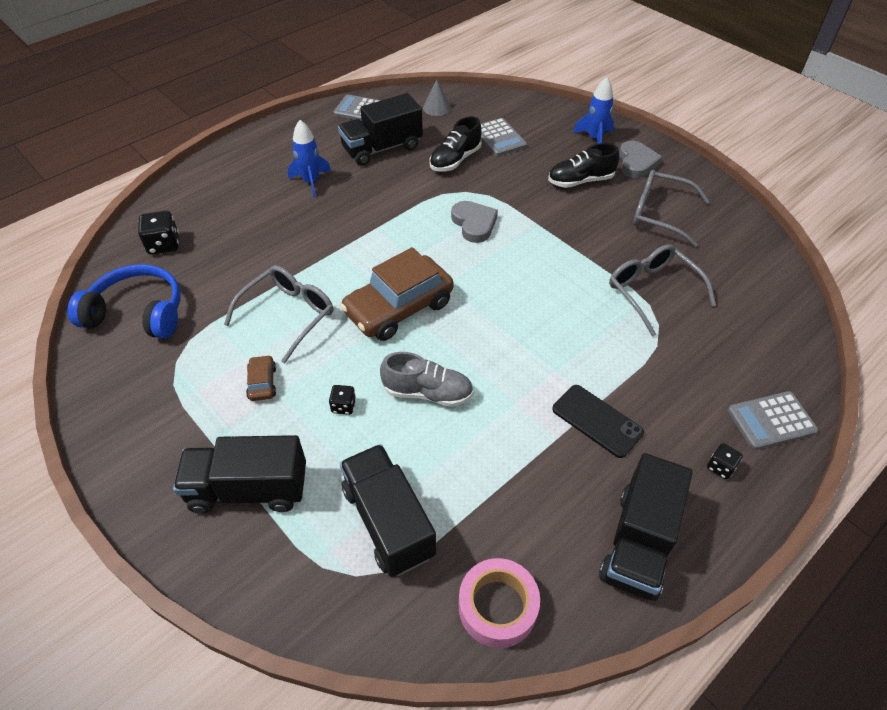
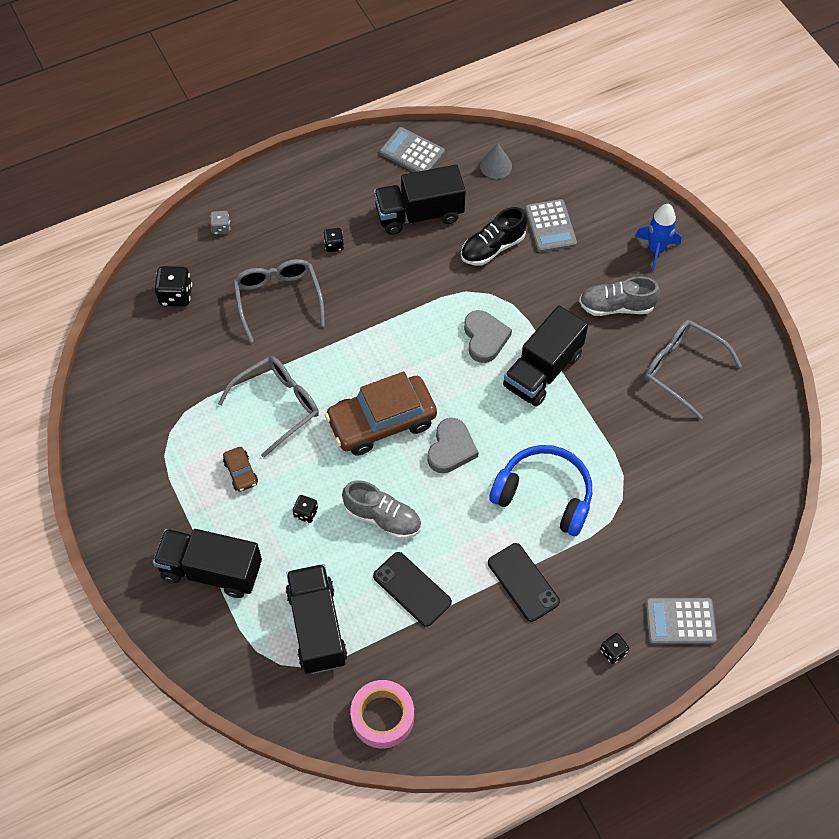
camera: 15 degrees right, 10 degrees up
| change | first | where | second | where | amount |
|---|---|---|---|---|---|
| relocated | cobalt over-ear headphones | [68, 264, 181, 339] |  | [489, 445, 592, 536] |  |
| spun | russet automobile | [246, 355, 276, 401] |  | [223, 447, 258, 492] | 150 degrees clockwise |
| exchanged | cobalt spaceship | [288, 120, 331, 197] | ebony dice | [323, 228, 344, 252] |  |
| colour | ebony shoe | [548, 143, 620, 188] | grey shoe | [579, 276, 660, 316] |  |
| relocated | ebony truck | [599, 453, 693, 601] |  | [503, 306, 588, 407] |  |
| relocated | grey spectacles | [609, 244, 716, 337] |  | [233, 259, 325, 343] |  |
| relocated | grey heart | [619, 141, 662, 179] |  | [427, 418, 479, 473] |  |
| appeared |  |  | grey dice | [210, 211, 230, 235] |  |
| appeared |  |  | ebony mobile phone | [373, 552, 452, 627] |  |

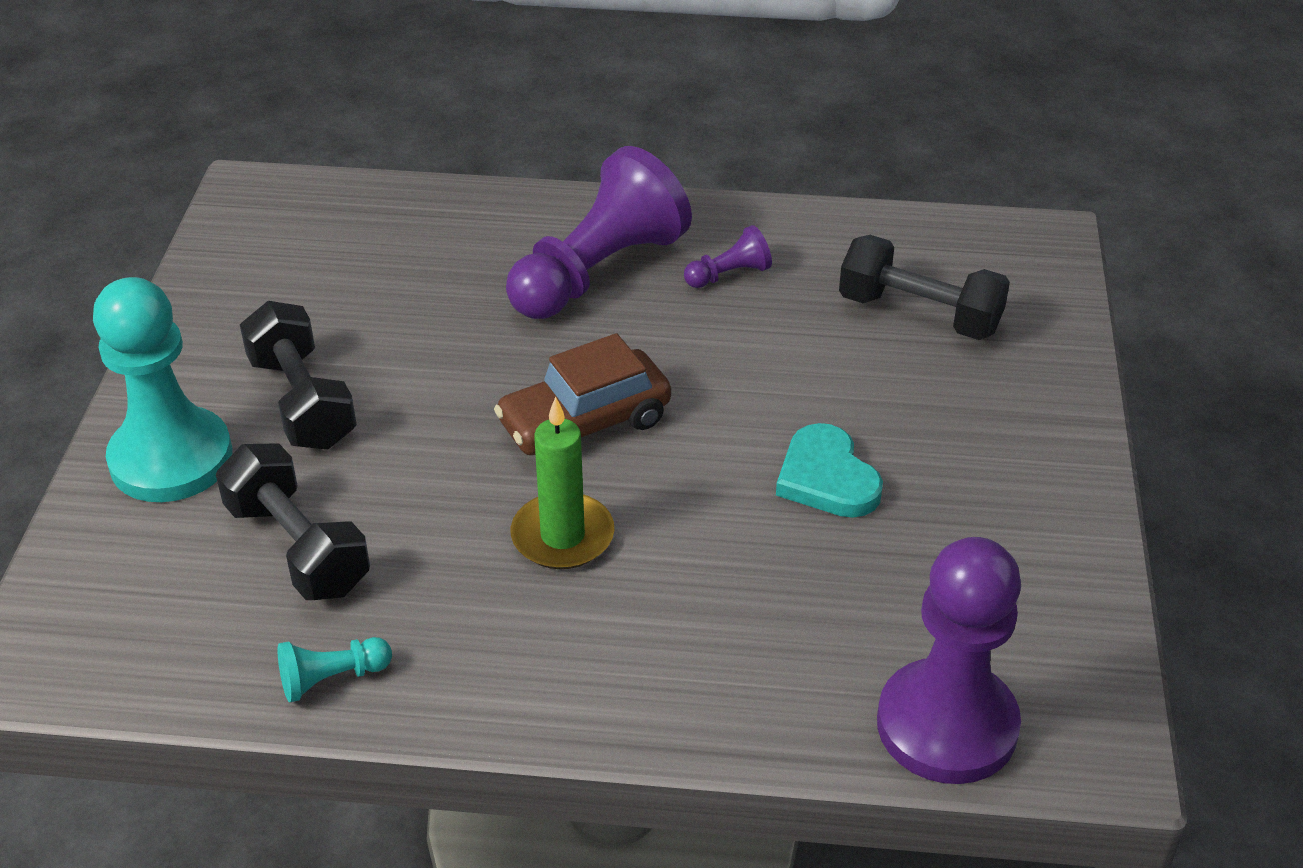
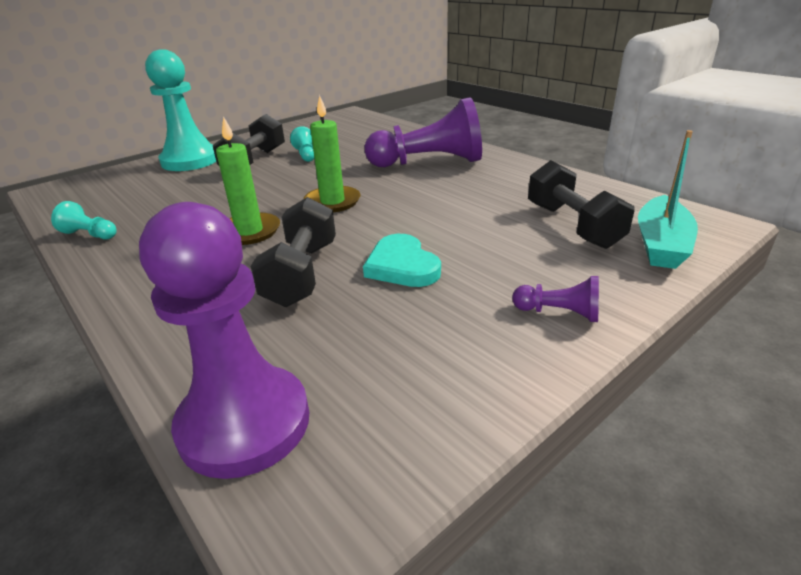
camera: 45 degrees right, 10 degrees down
| change | first | where | second | where | amount |
|---|---|---|---|---|---|
| relocated | ebony free weight | [216, 443, 370, 600] |  | [250, 197, 336, 307] |  |
| exchanged | russet automobile | [494, 333, 671, 455] | leaf-green wax candle | [304, 95, 360, 213] |  |
| relocated | royal purple pawn | [684, 225, 772, 288] |  | [512, 276, 599, 322] |  |
| spun | aqua heart | [776, 423, 883, 518] |  | [363, 234, 441, 287] | 45 degrees counterclockwise |
| appeared |  |  | aqua pawn | [290, 126, 314, 162] |  |
| appeared |  |  | aqua boat | [638, 130, 698, 269] |  |

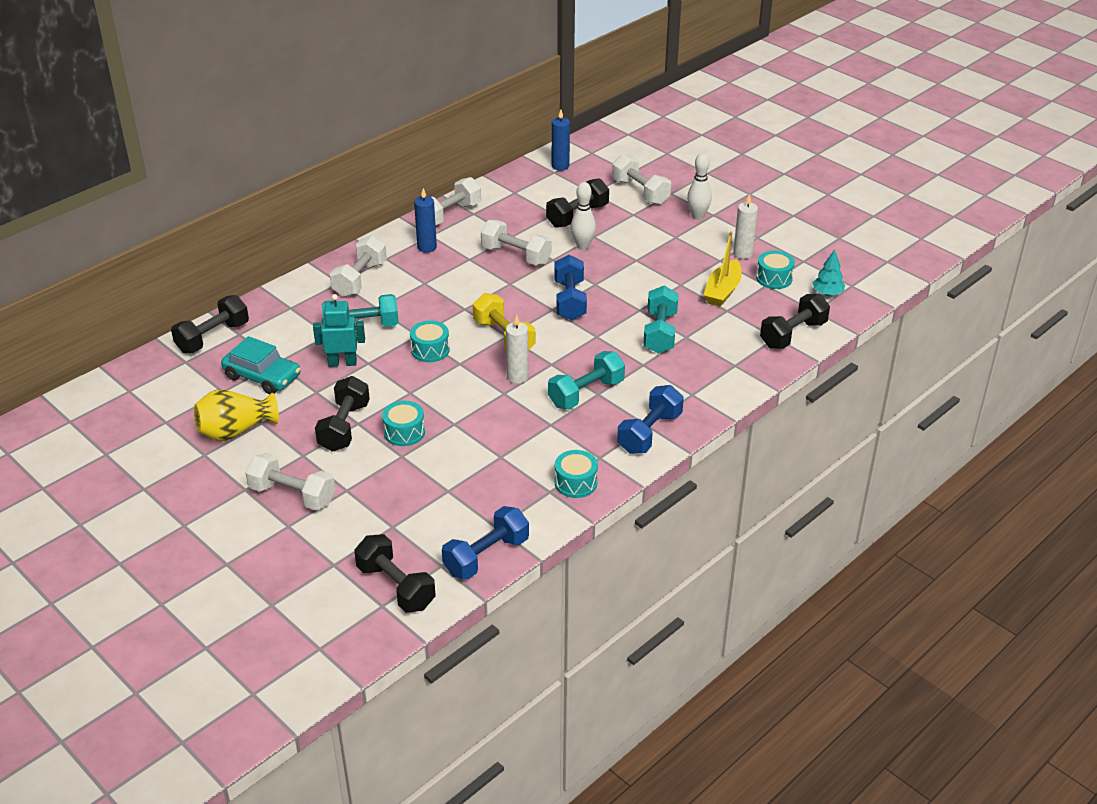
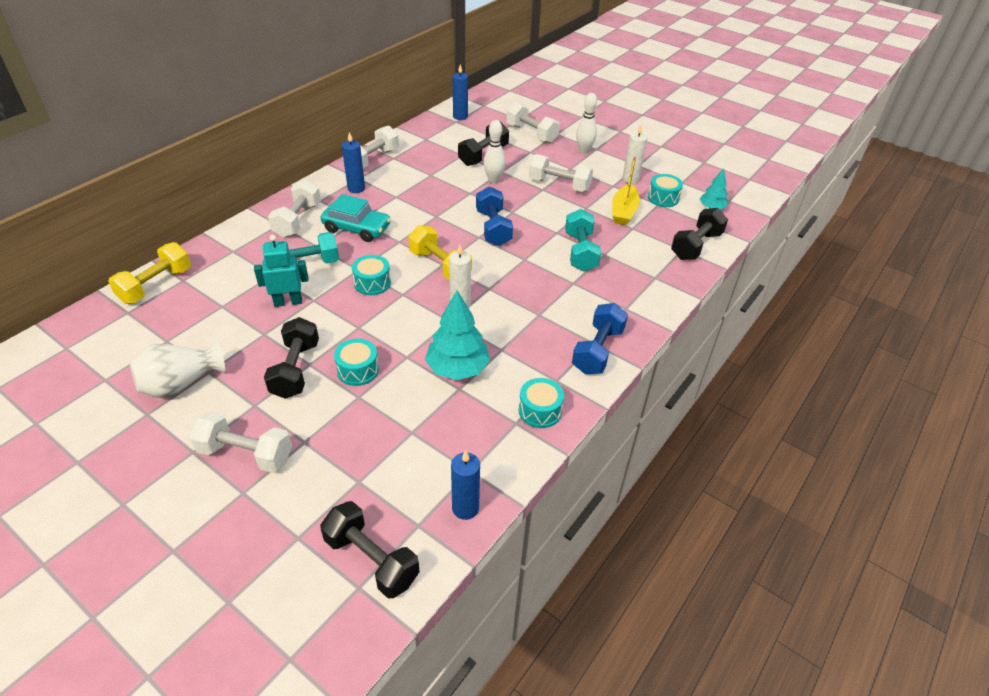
camera: 10 degrees left, 5 degrees up
| change | first | where | second | where | amount |
|---|---|---|---|---|---|
| colour | ebony free weight | [171, 295, 249, 353] | bright yellow free weight | [108, 242, 191, 304] |  |
| colour | bright yellow tall vase | [194, 389, 279, 441] | white tall vase | [130, 341, 225, 398] |  |
| relocated | aqua automobile | [221, 336, 301, 394] |  | [320, 194, 391, 242] |  |
| exchanged | cobalt free weight | [442, 506, 529, 580] | cobalt wax candle | [451, 450, 480, 520] |  |
| relocated | white free weight | [481, 220, 552, 265] |  | [529, 154, 593, 192] |  |
| missing | aqua free weight | [548, 351, 625, 409] |  |  |  |
| appeared |  |  | aqua tree | [425, 290, 490, 380] |  |

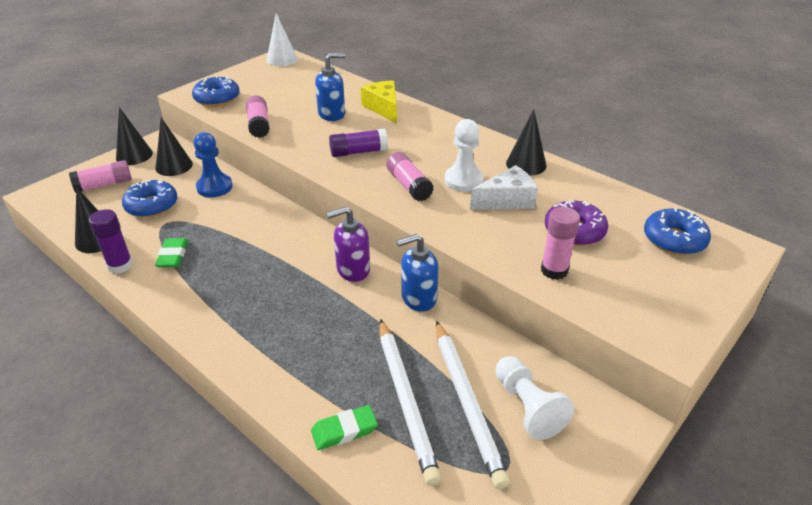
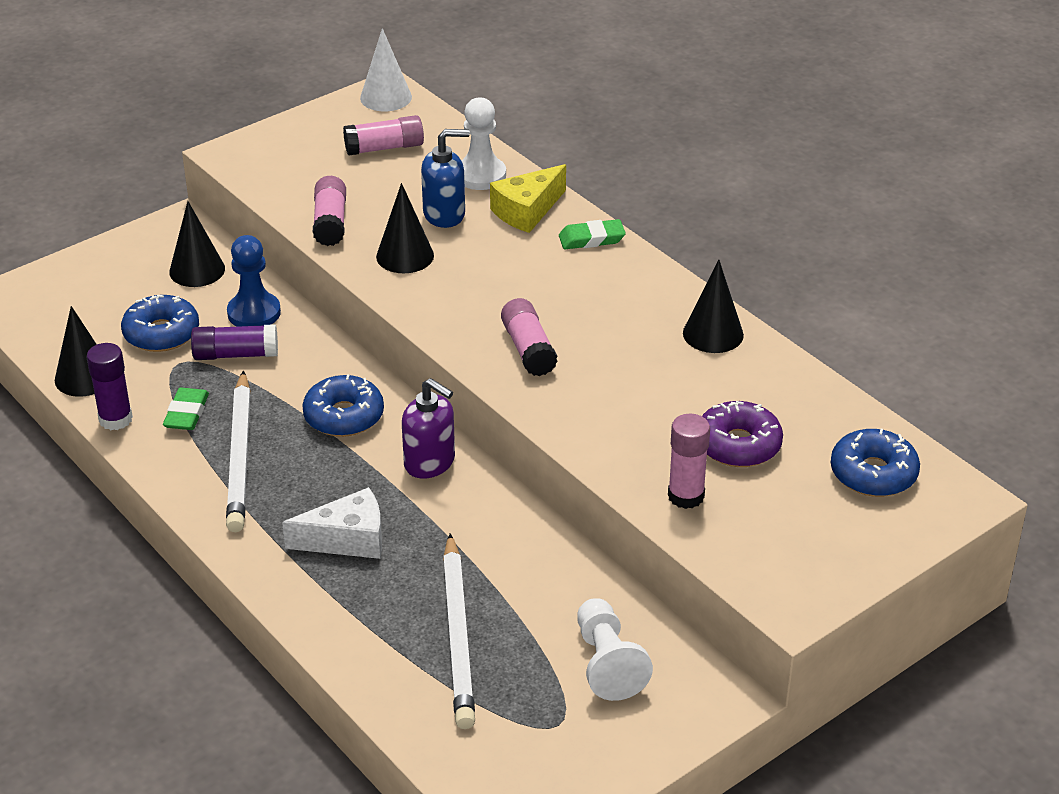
camera: 10 degrees right, 0 degrees up
| change | first | where | second | where | amount |
|---|---|---|---|---|---|
| relocated | rosy stick of glue | [69, 160, 132, 193] |  | [343, 115, 424, 155] |  |
| relocated | ebony cone | [116, 107, 153, 165] |  | [376, 183, 434, 273] |  |
| relocated | cobalt glazed donut | [192, 76, 240, 107] |  | [302, 374, 384, 437] |  |
| relocated | leaf-green gum eraser | [311, 405, 378, 450] |  | [559, 219, 626, 249] |  |
| spun | royal purple soap pump | [326, 206, 370, 282] |  | [402, 378, 455, 479] | 135 degrees counterclockwise |
| relocated | royal purple stick of glue | [329, 129, 388, 157] |  | [191, 324, 278, 360] |  |
| spun | bright yellow cheese wedge | [361, 80, 397, 124] |  | [490, 164, 566, 233] | 120 degrees counterclockwise |
| missing | cobalt soap pump | [396, 234, 439, 312] |  |  |  |
| relocated | white lead pencil | [436, 321, 510, 489] |  | [226, 371, 251, 532] |  |
| relocated | white pawn | [445, 119, 483, 192] |  | [461, 97, 506, 190] |  |
| relocated | white cheese wedge | [470, 165, 538, 210] |  | [282, 487, 382, 559] |  |

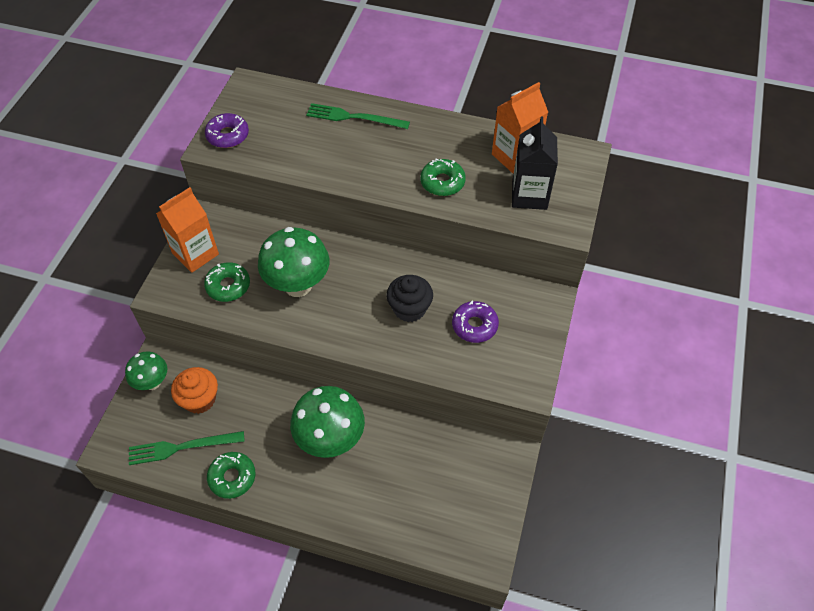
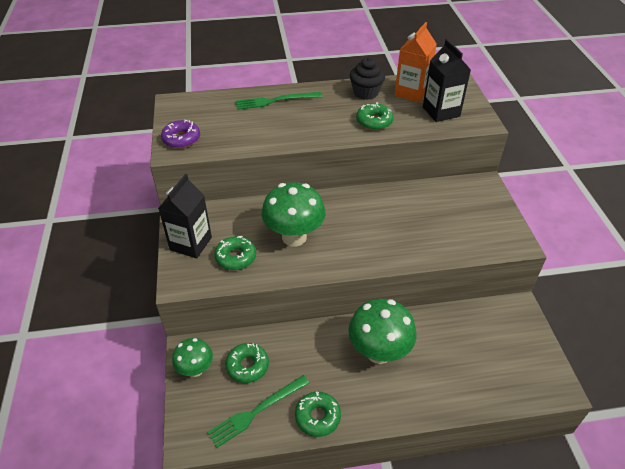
camera: 25 degrees left, 10 degrees down
| change | first | where | second | where | amount |
|---|---|---|---|---|---|
| colour | orange-coloured juice carton | [156, 187, 219, 273] | ebony juice carton | [158, 174, 212, 259] |  |
| exchanged | orange-coloured muffin | [171, 367, 218, 414] | leaf-green glazed donut | [225, 343, 269, 383] |  |
| relocated | ebony muffin | [387, 275, 433, 322] |  | [350, 57, 385, 100] |  |
| missing | royal purple glazed donut | [452, 301, 499, 343] |  |  |  |

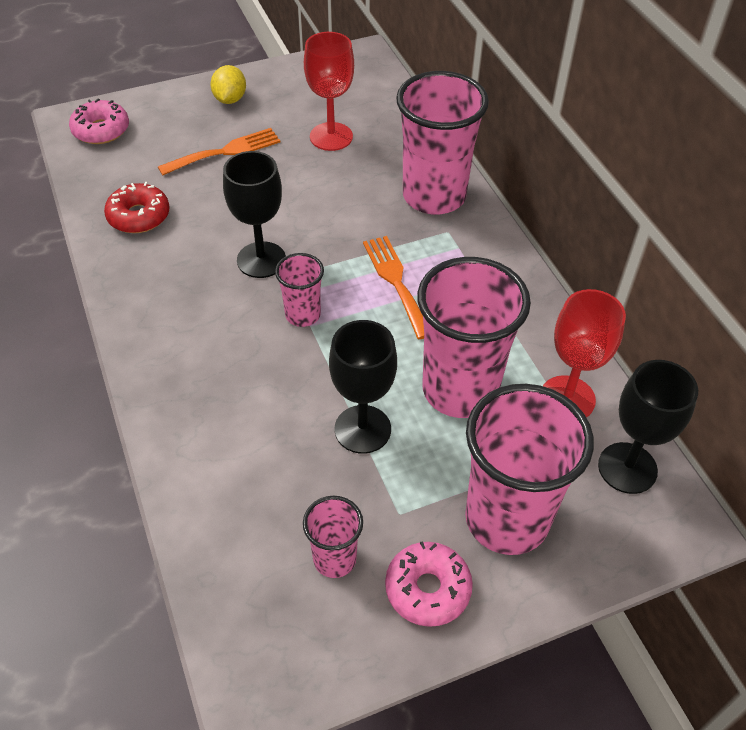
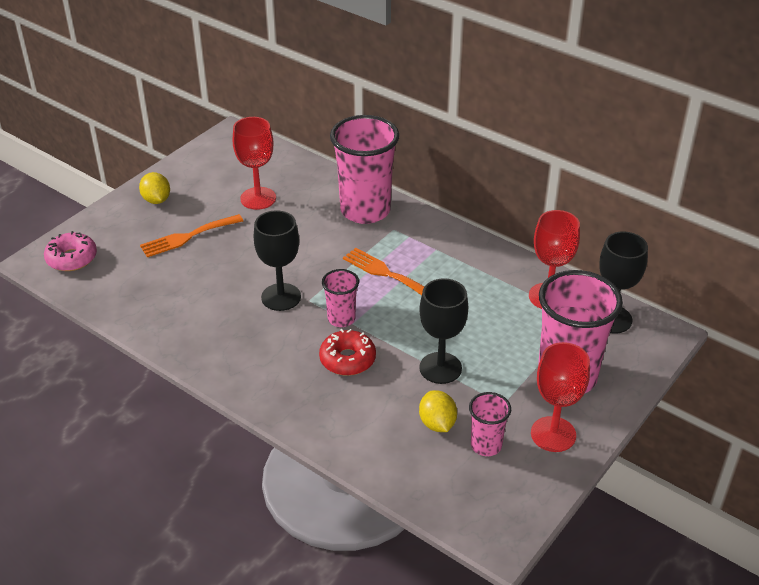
camera: 30 degrees left, 10 degrees down
| change | first | where | second | where | amount |
|---|---|---|---|---|---|
| relocated | crimson glazed donut | [104, 182, 170, 233] |  | [319, 329, 376, 376] |  |
| spun | orange-coloured table fork | [158, 128, 281, 175] |  | [140, 214, 243, 257] | 150 degrees counterclockwise |
| exchanged | rosy glazed donut | [385, 541, 473, 627] | crimson wine glass | [531, 342, 590, 452] |  |
| missing | rosy cup | [417, 257, 531, 418] |  |  |  |
| appeared |  |  | bright yellow citrus fruit | [419, 390, 457, 432] |  |

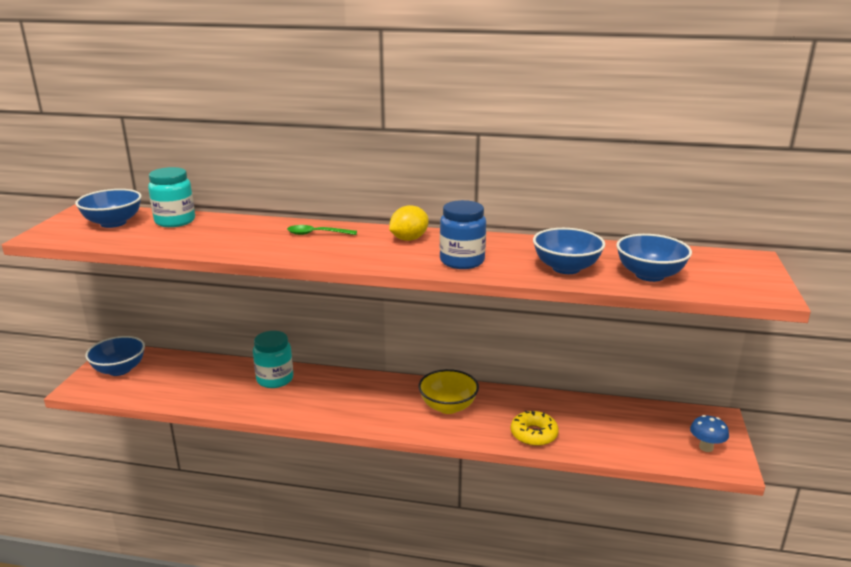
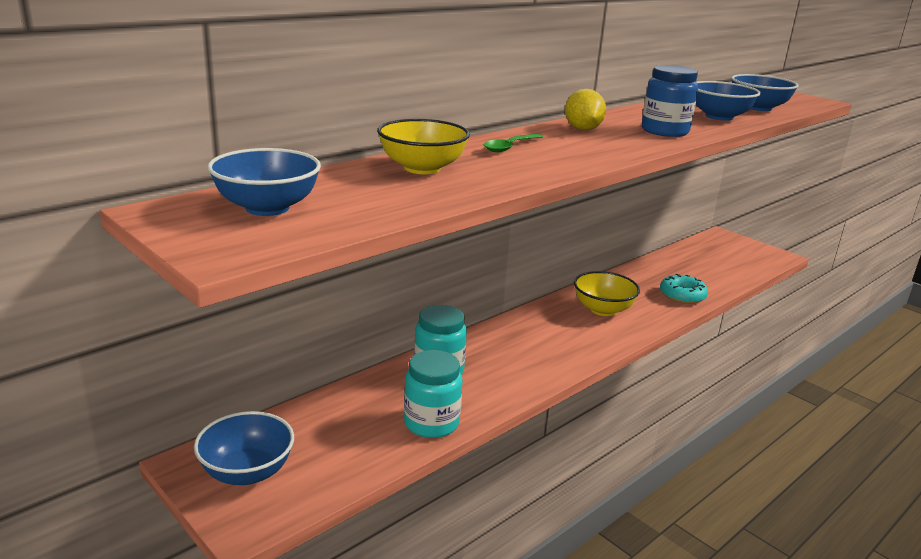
camera: 55 degrees left, 0 degrees up
| change | first | where | second | where | amount |
|---|---|---|---|---|---|
| relocated | aqua jam jar | [148, 167, 195, 227] |  | [404, 350, 463, 438] |  |
| colour | bright yellow glazed donut | [510, 411, 559, 446] | aqua glazed donut | [660, 274, 708, 304] |  |
| missing | cobalt fungus | [690, 415, 729, 452] |  |  |  |
| appeared |  |  | bright yellow serving bowl | [377, 119, 470, 174] |  |

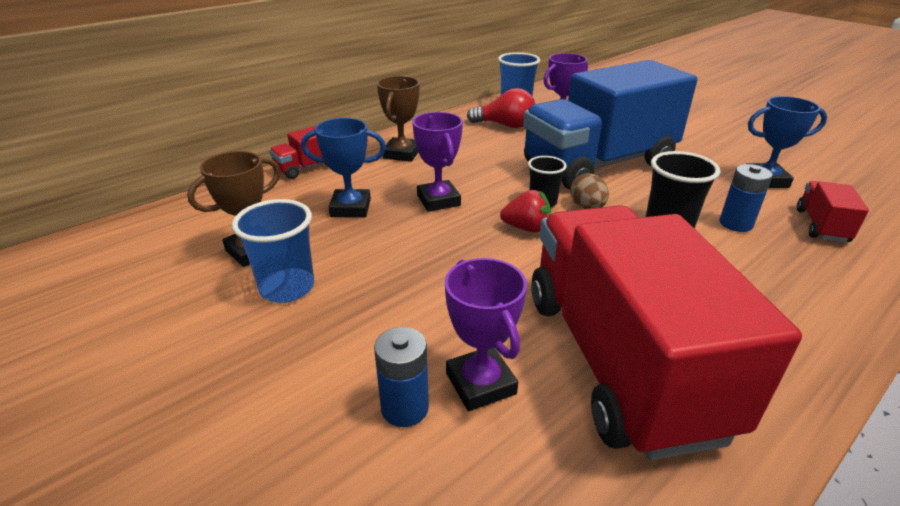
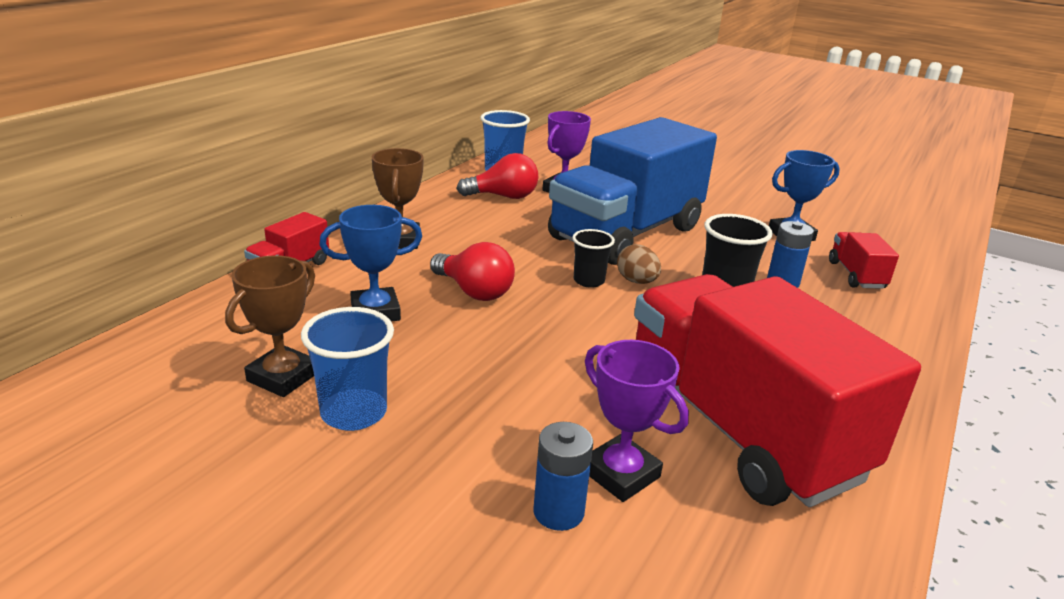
camera: 20 degrees left, 5 degrees down
| change | first | where | second | where | amount |
|---|---|---|---|---|---|
| exchanged | royal purple trophy | [412, 112, 463, 212] | crimson lightbulb | [430, 242, 515, 301] |  |
| missing | crimson strawberry | [500, 190, 551, 232] |  |  |  |

